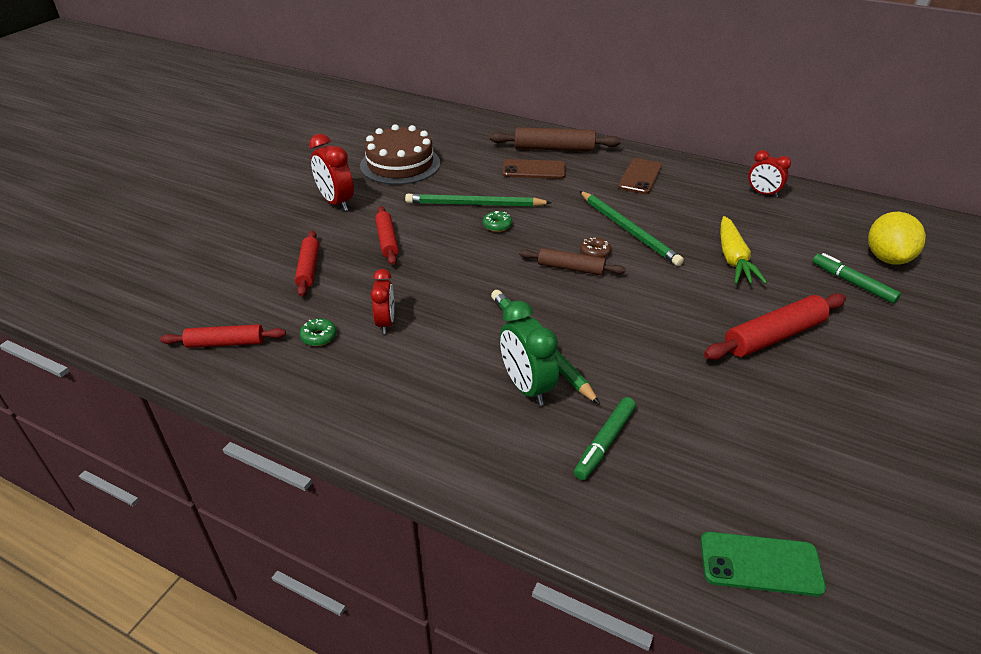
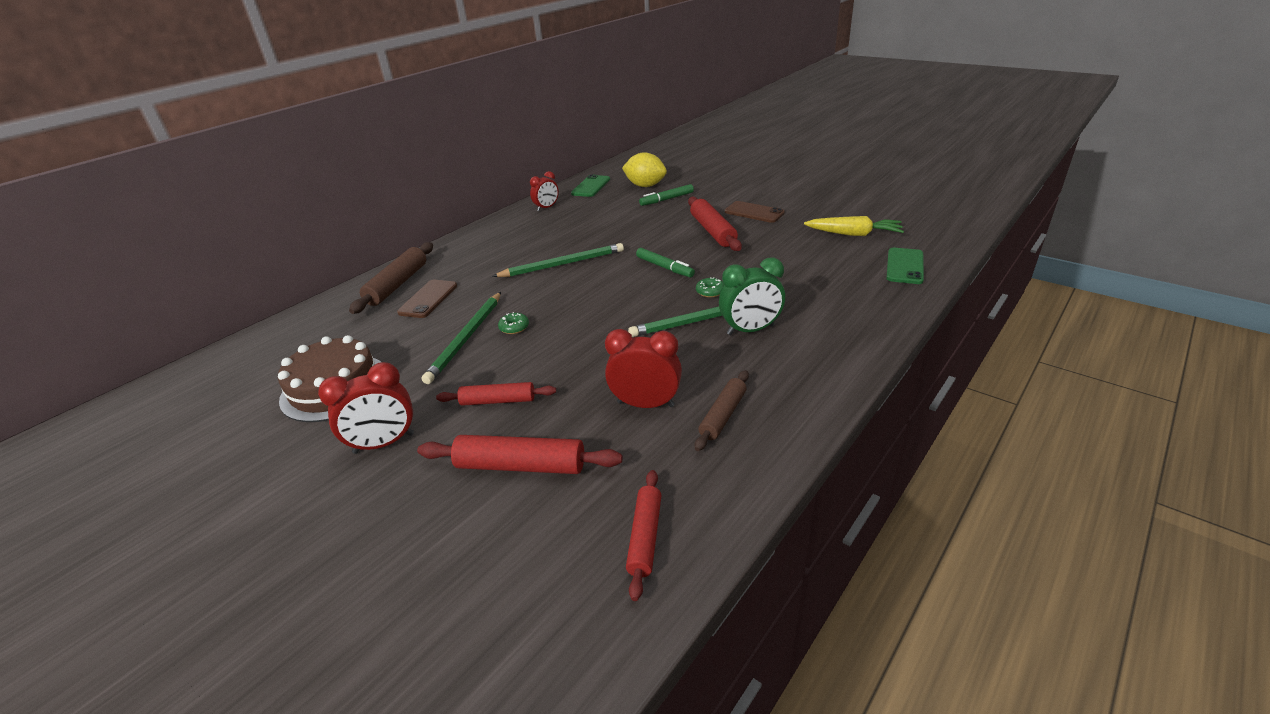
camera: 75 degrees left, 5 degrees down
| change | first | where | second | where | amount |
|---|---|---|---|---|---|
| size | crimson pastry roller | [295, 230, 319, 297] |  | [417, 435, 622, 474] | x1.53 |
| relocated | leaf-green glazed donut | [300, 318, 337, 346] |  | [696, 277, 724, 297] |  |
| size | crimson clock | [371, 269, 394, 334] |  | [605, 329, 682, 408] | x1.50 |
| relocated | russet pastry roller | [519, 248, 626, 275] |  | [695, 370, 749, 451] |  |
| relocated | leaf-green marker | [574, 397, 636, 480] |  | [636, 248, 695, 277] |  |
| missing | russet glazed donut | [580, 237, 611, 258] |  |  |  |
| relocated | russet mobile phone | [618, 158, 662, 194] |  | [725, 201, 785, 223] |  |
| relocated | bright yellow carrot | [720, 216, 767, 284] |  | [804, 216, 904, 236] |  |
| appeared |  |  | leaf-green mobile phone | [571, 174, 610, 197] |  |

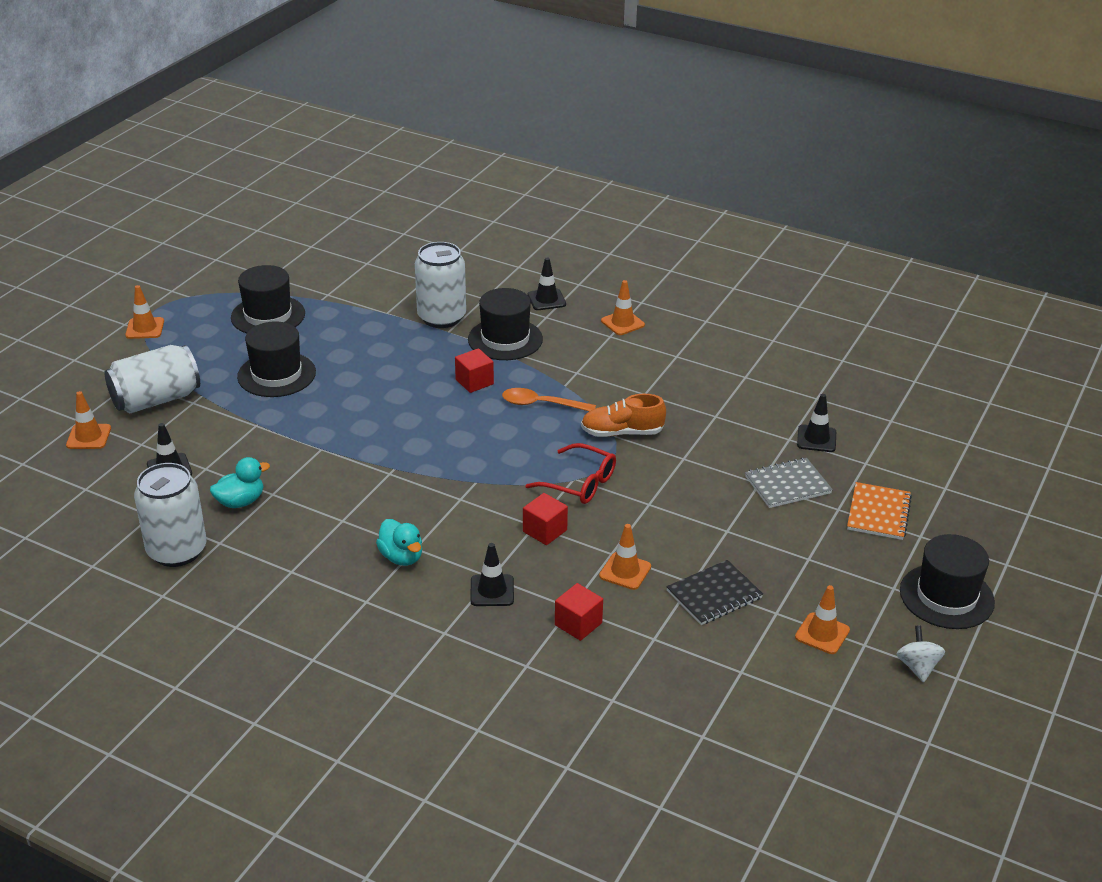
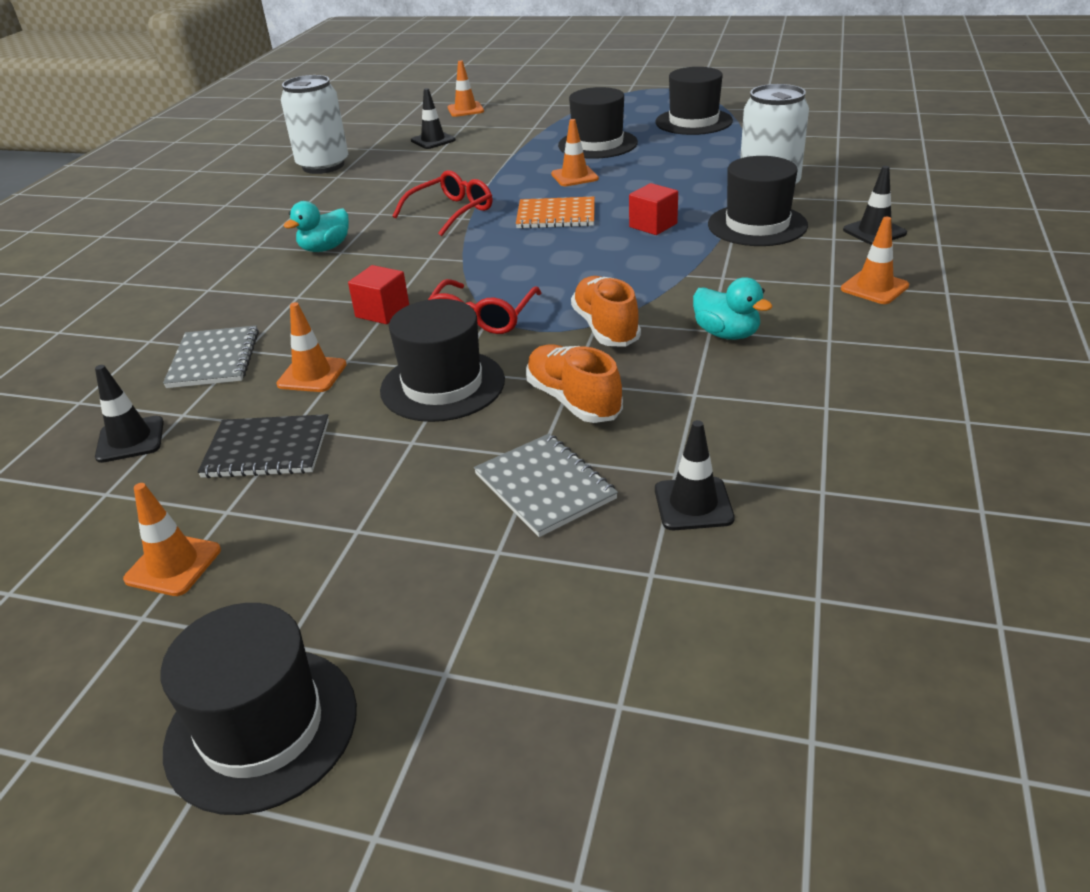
camera: 80 degrees right, 0 degrees up
| change | first | where | second | where | amount |
|---|---|---|---|---|---|
| missing | white can | [104, 345, 200, 413] |  |  |  |
| relocated | orange-coloured traffic cone | [125, 285, 164, 339] |  | [551, 119, 599, 186] |  |
| relocated | aqua rubber duck | [210, 457, 270, 508] |  | [693, 277, 772, 340] |  |
| relocated | ebony traffic cone | [470, 543, 514, 606] |  | [95, 365, 164, 463] |  |
| missing | orange-coloured tablespoon | [502, 388, 596, 411] |  |  |  |
| exchanged | crimson block | [555, 583, 603, 641] | grey exercise book | [163, 325, 259, 388] |  |
| spun | ebony exercise book | [666, 560, 763, 625] |  | [198, 414, 329, 478] | 45 degrees counterclockwise |
| relocated | orange-coloured exercise book | [847, 482, 912, 540] |  | [516, 196, 595, 229] |  |
| missing | white spinning top | [897, 625, 945, 682] |  |  |  |
| appeared |  |  | ebony top hat | [380, 299, 505, 422] |  |
| appeared |  |  | crimson spectacles | [393, 170, 492, 236] |  |
| appeared |  |  | orange-coloured shoe | [526, 344, 623, 423] |  |

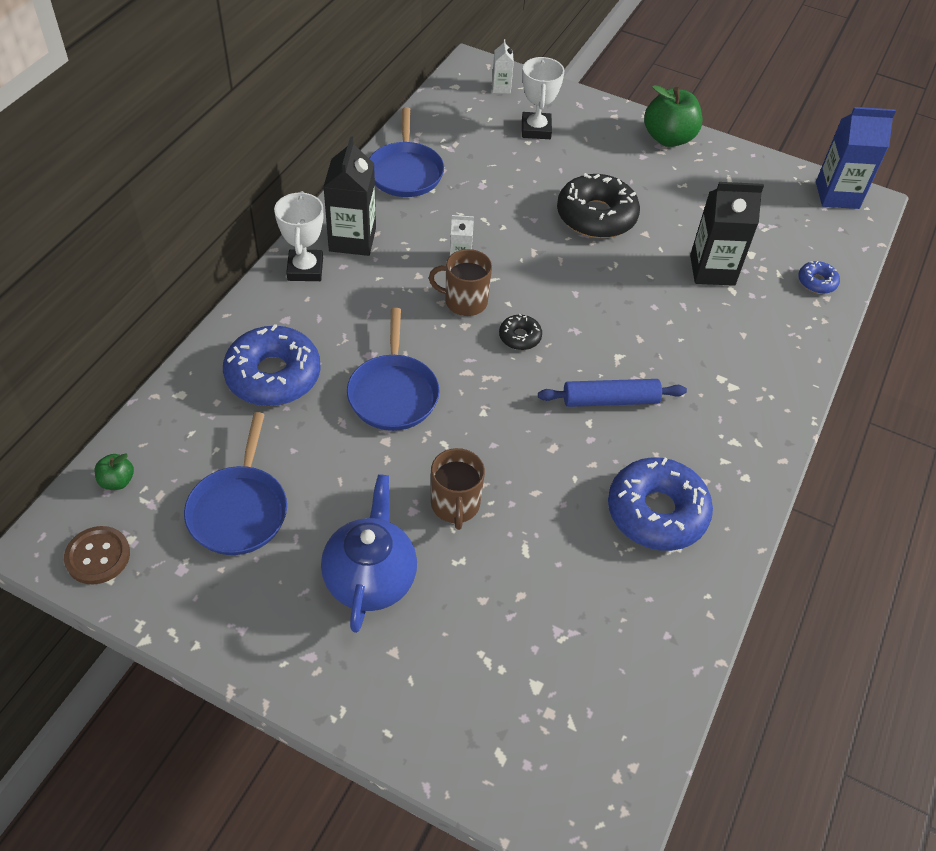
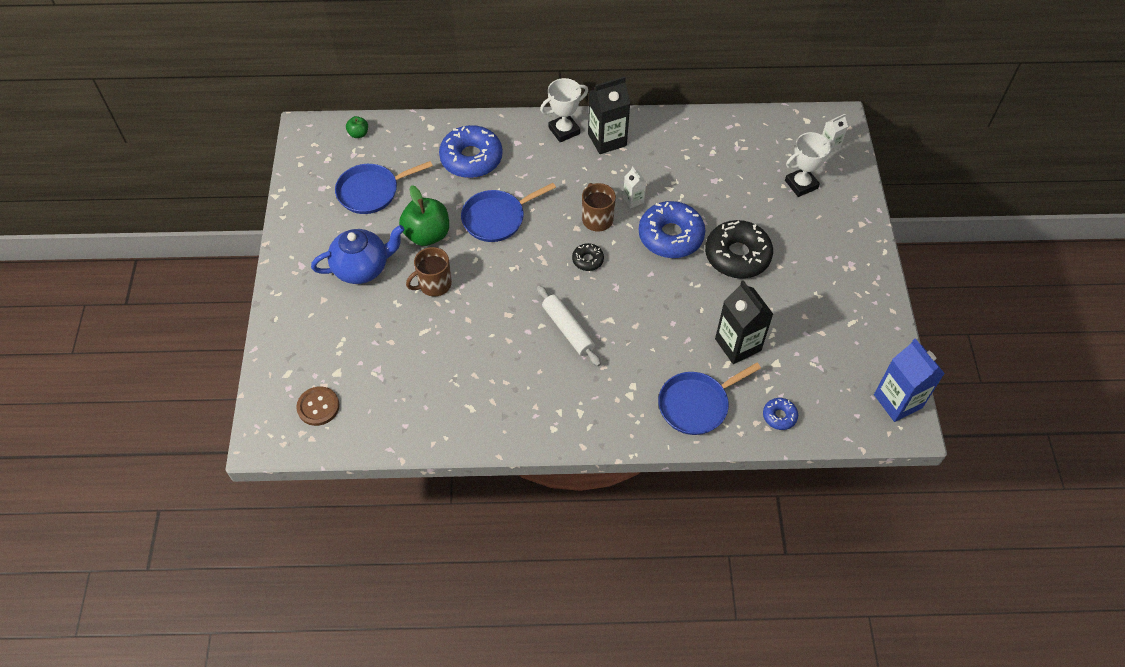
camera: 65 degrees right, 5 degrees up
| change | first | where | second | where | amount |
|---|---|---|---|---|---|
| relocated | russet sewing button | [64, 526, 130, 584] |  | [296, 386, 340, 426] |  |
| relocated | cobalt skillet | [369, 107, 444, 197] |  | [658, 362, 761, 435] |  |
| colour | cobalt pastry roller | [538, 379, 687, 407] | white pastry roller | [537, 285, 601, 366] |  |
| relocated | cobalt glazed donut | [608, 457, 713, 551] |  | [638, 201, 706, 258] |  |
| relocated | leaf-green toy apple | [644, 85, 702, 147] |  | [399, 185, 449, 246] |  |

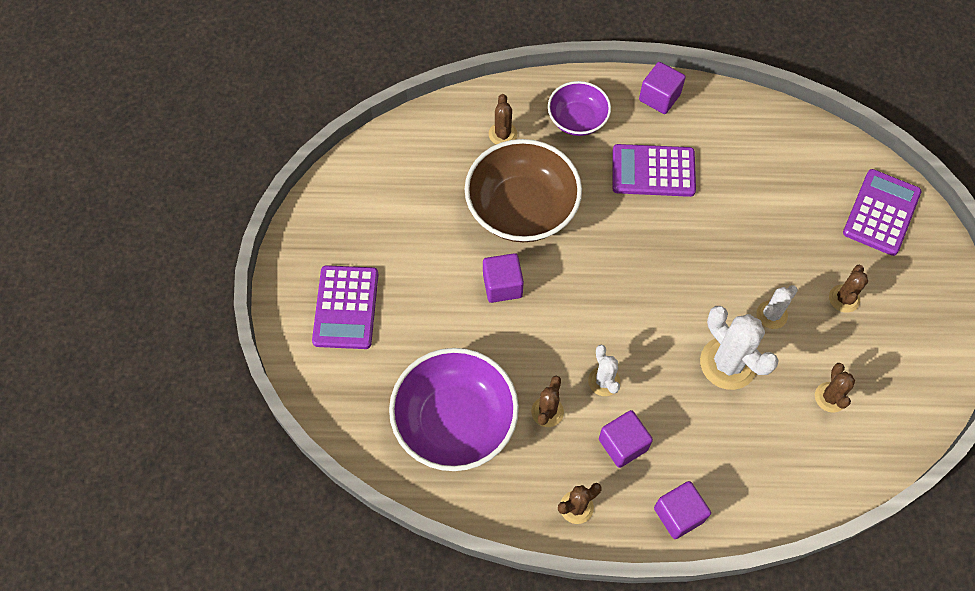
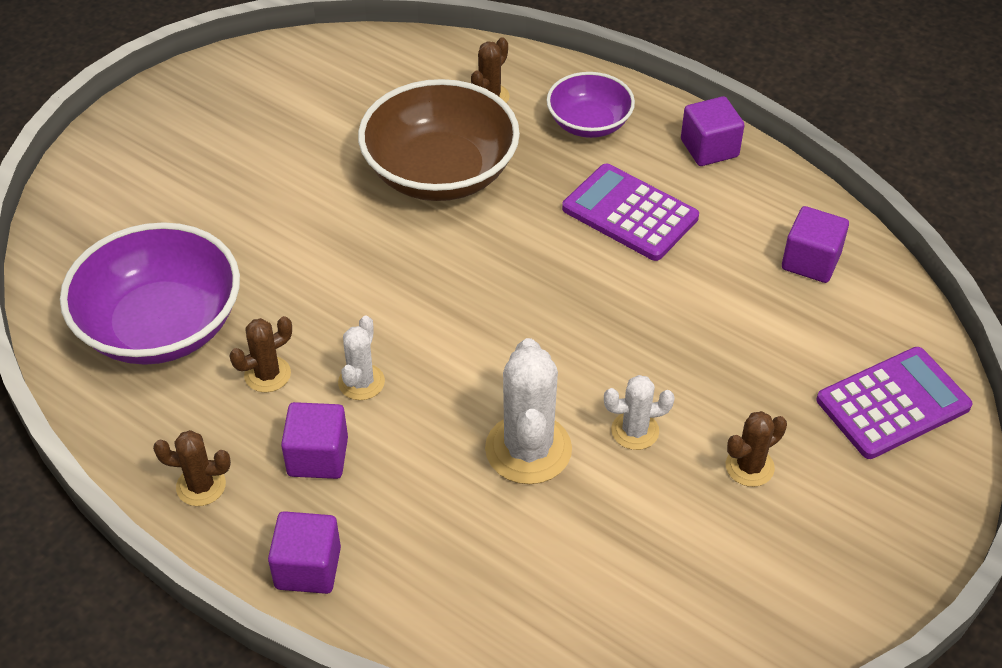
camera: 35 degrees right, 15 degrees down
| change | first | where | second | where | amount |
|---|---|---|---|---|---|
| missing | royal purple pocket calculator | [312, 265, 379, 349] |  |  |  |
| relocated | royal purple block | [483, 253, 524, 303] |  | [782, 206, 849, 283] |  |
| missing | russet cactus | [815, 363, 855, 413] |  |  |  |

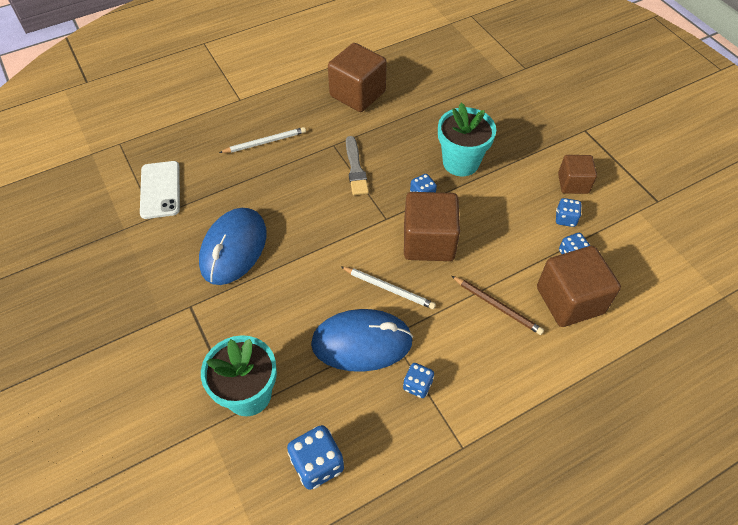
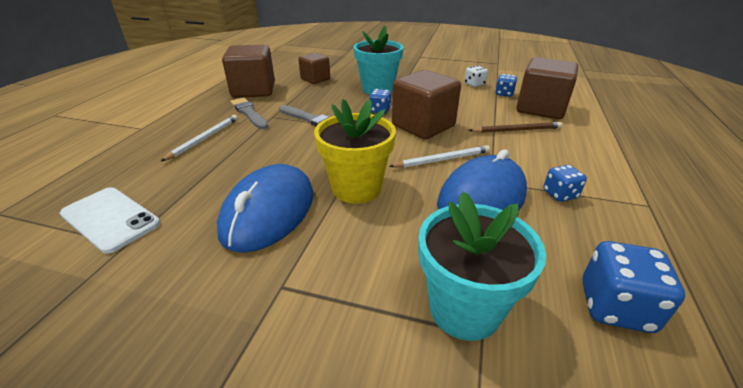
camera: 45 degrees left, 20 degrees down
| change | first | where | second | where | amount |
|---|---|---|---|---|---|
| spun | cobalt computer mouse | [199, 208, 267, 285] |  | [217, 164, 313, 253] | 45 degrees clockwise |
| colour | cobalt dice | [556, 198, 582, 227] | white dice | [464, 65, 488, 87] |  |
| relocated | russet block | [558, 155, 597, 194] |  | [298, 53, 330, 84] |  |
| appeared |  |  | grey paintbrush | [230, 97, 268, 129] |  |
| appeared |  |  | bright yellow potted plant | [314, 99, 396, 204] |  |

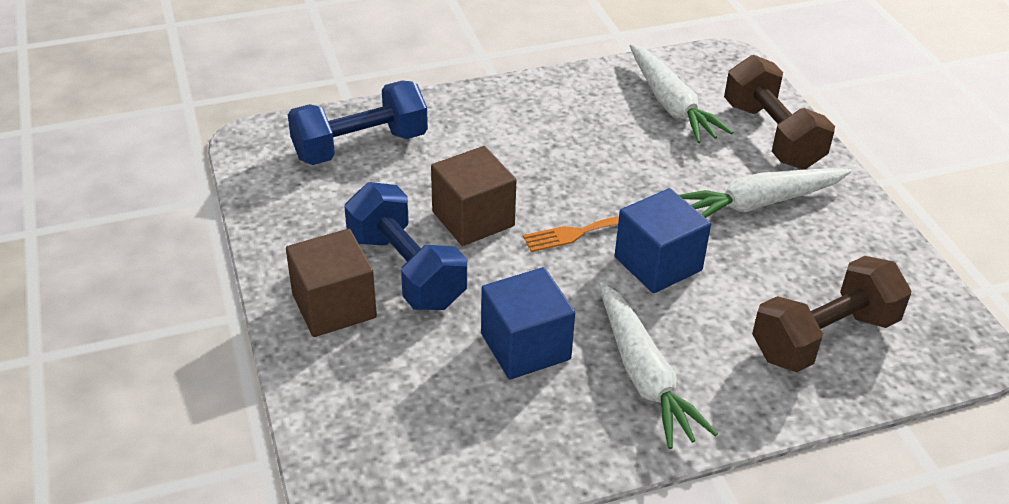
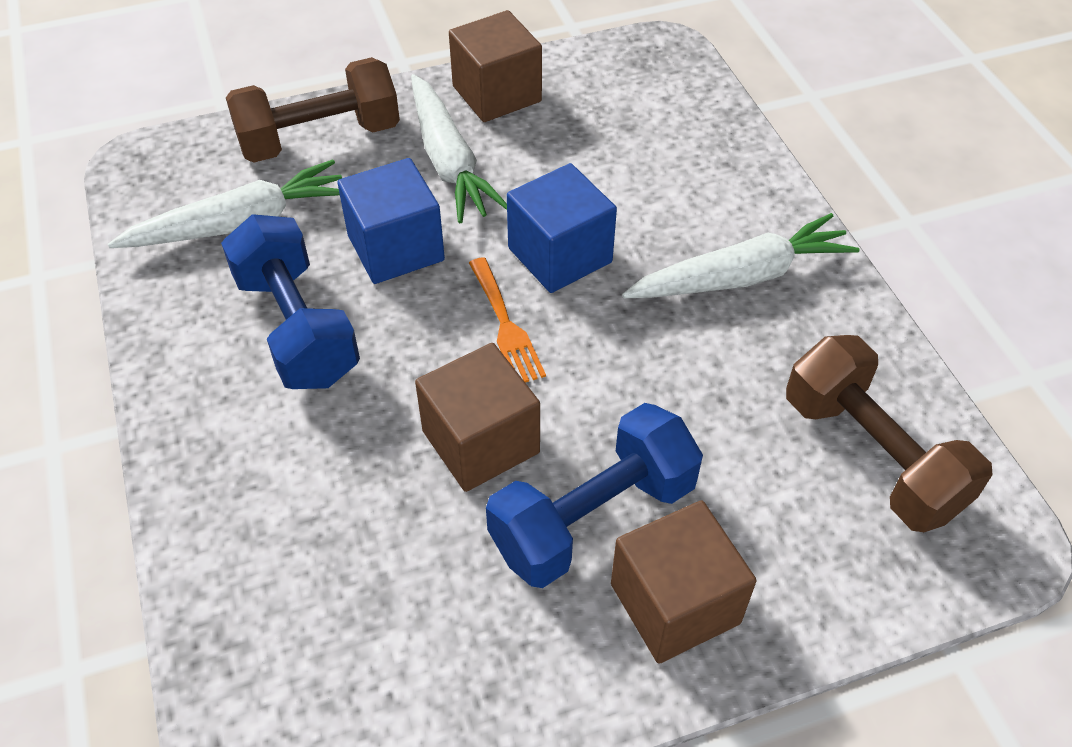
camera: 90 degrees left, 10 degrees up
| change | first | where | second | where | amount |
|---|---|---|---|---|---|
| relocated | cobalt free weight | [288, 80, 428, 165] |  | [221, 214, 360, 389] |  |
| relocated | cobalt block | [481, 267, 575, 379] |  | [337, 158, 445, 284] |  |
| relocated | russet free weight | [752, 256, 911, 372] |  | [786, 335, 993, 532] |  |
| appeared |  |  | russet block | [449, 10, 542, 122] |  |

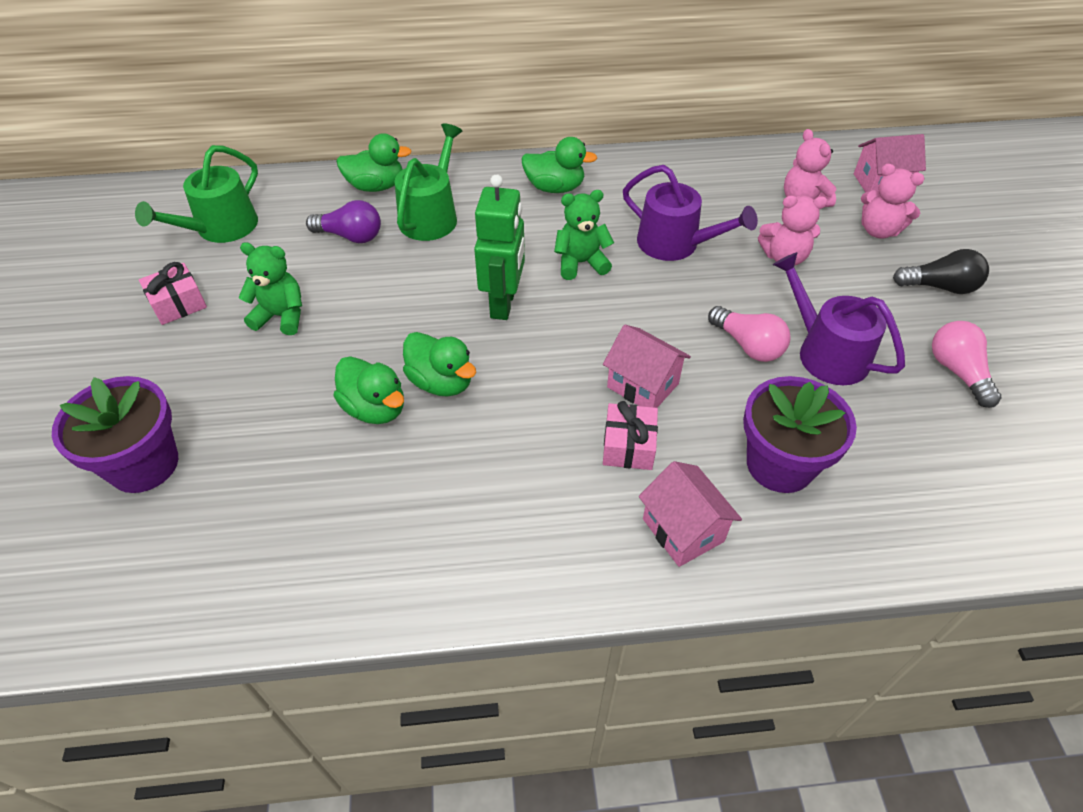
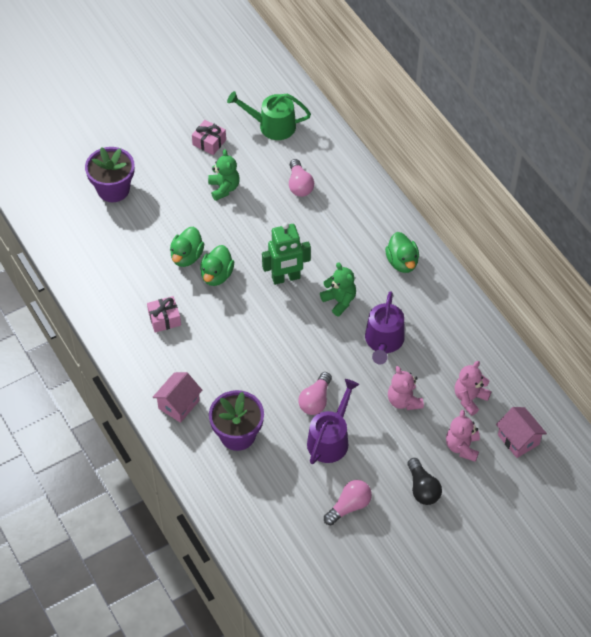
camera: 65 degrees right, 5 degrees up
| change | first | where | second | where | amount |
|---|---|---|---|---|---|
| colour | royal purple lightbulb | [306, 200, 381, 243] | rosy lightbulb | [289, 159, 314, 197] |  |
| missing | leaf-green rubber duck | [336, 133, 412, 192] |  |  |  |
| missing | leaf-green watering pot | [394, 123, 462, 241] |  |  |  |
| missing | rosy toy house | [603, 324, 691, 408] |  |  |  |
| relocated | rosy present | [603, 401, 658, 470] |  | [147, 296, 181, 333] |  |

